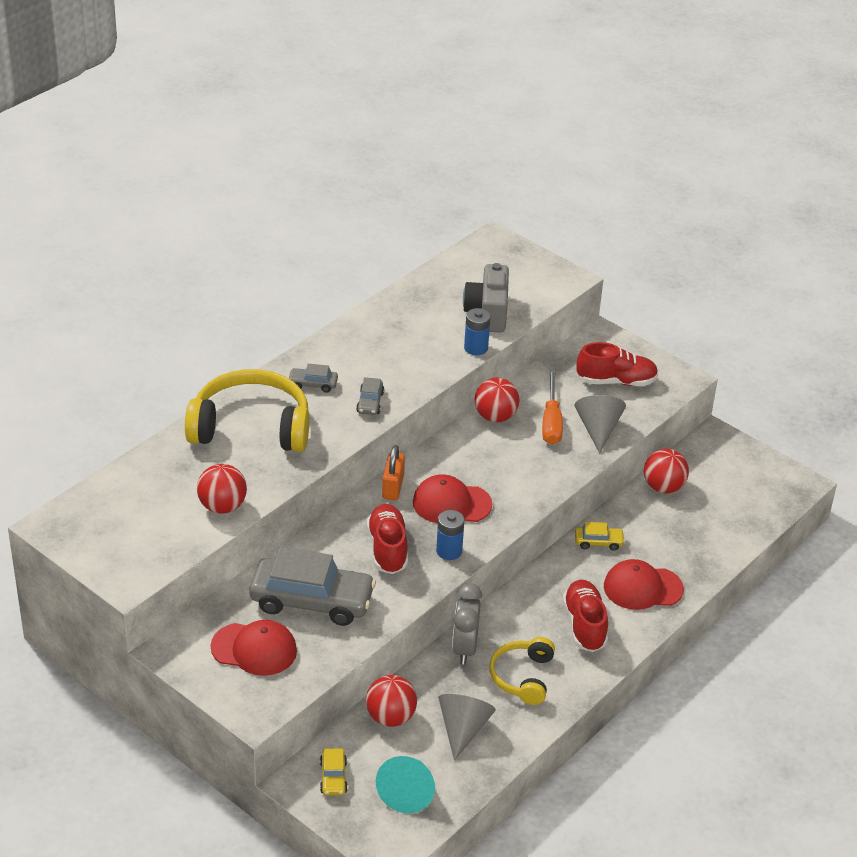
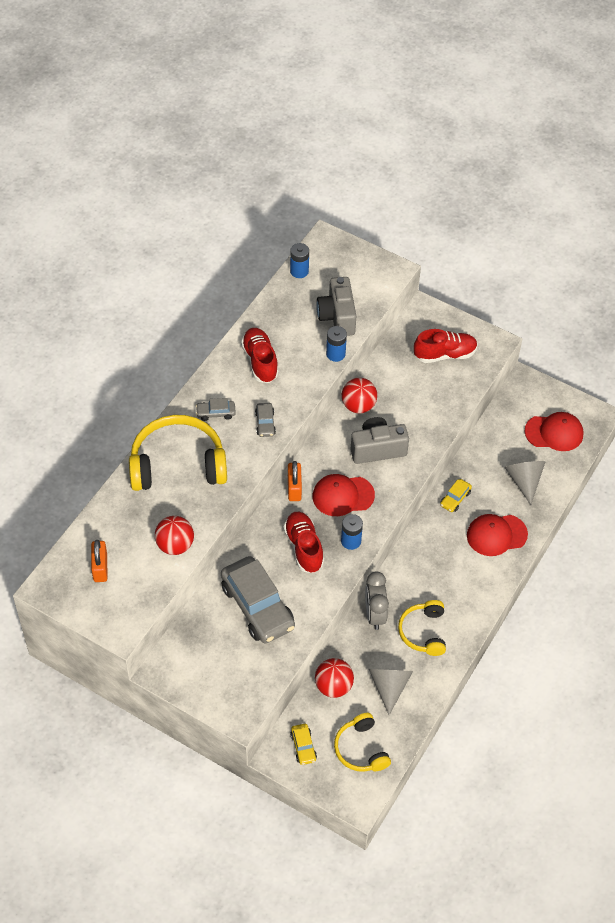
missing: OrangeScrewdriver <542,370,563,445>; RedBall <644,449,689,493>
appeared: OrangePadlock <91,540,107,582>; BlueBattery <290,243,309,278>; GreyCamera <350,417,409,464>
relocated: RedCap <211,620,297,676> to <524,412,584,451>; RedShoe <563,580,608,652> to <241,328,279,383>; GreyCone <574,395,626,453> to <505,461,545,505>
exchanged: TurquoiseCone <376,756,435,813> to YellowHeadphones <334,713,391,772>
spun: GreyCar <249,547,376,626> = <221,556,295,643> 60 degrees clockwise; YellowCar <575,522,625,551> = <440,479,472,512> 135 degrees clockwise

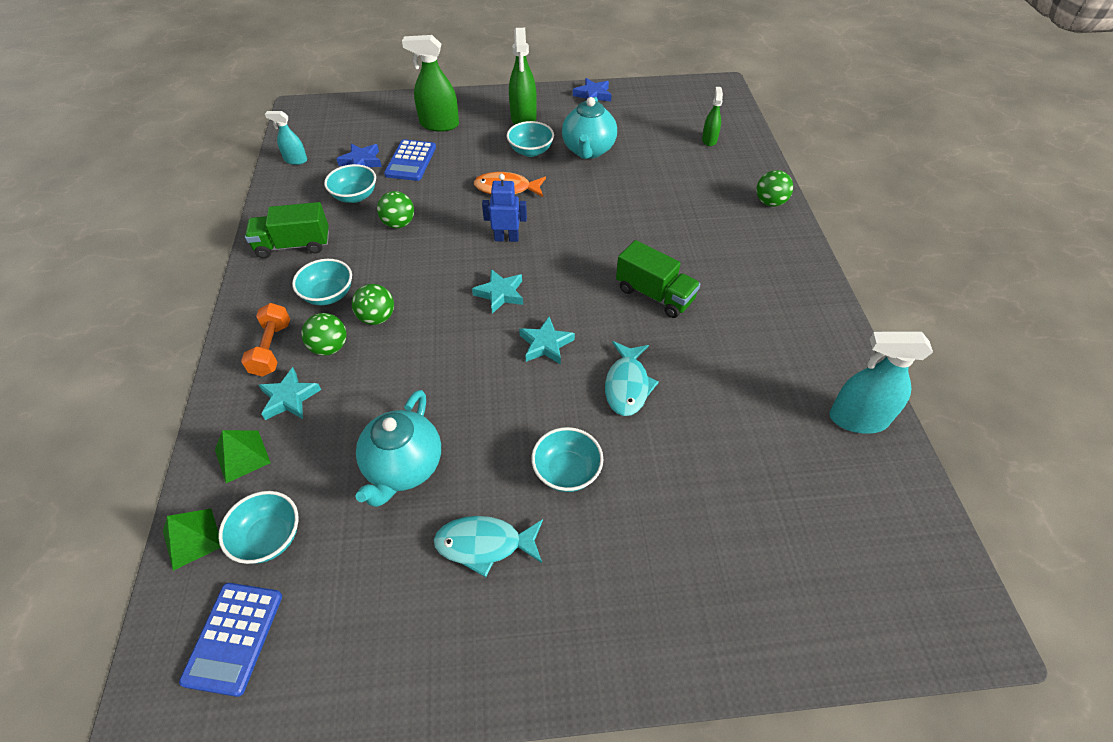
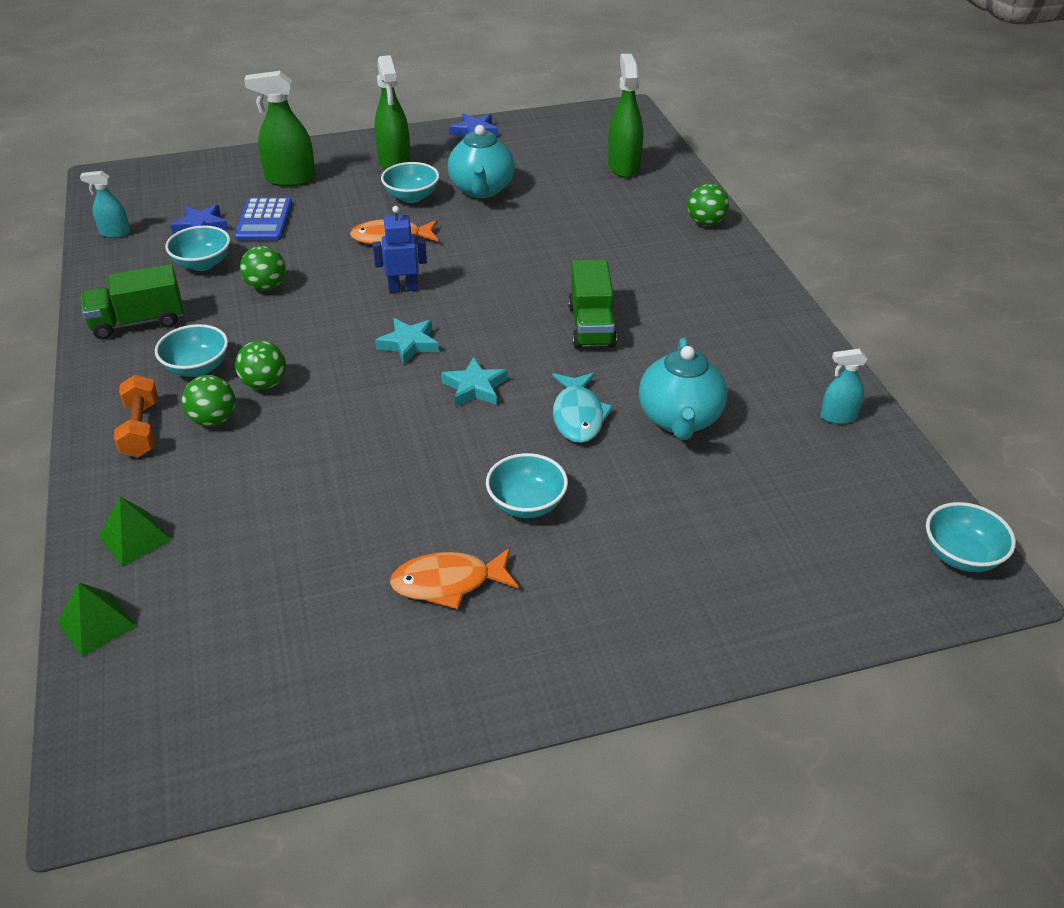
missing: BlueCalculator <179,583,282,697>; TurquoiseStar <259,367,321,420>
relocated: TurquoiseBowl <218,491,299,564> to <926,502,1016,572>; TurquoiseTeapot <355,390,441,507> to <639,337,728,440>
colour: TurquoiseFish <434,516,543,577> to OrangeFish <390,548,519,609>
spun: GreenTruck <616,240,701,318> = <568,259,617,349> 60 degrees clockwise
size: GreenSprayBottle <702,87,723,146> = <608,54,643,178> x1.75; TurquoiseSprayBottle <829,332,933,434> = <820,349,867,424> x0.57

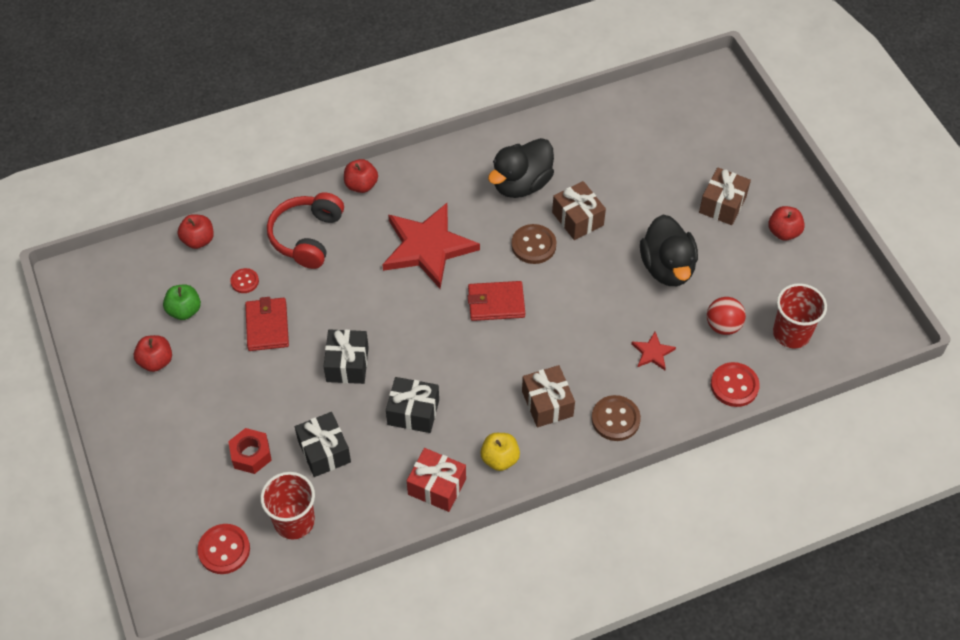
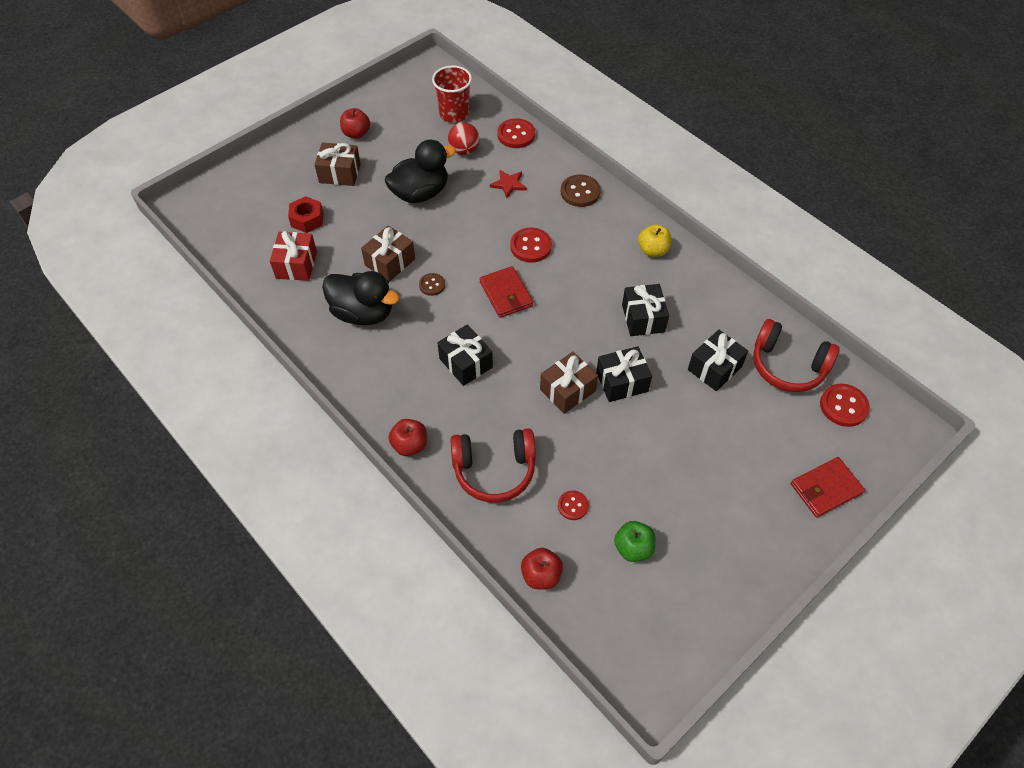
missing: RedApple <134,335,172,372>
appeared: RedButton <510,228,552,263>
relocated: RedNut <228,428,272,474> to <288,196,323,233>; RedWallet <245,297,289,351> to <791,457,865,518>; RedGift <407,448,466,512> to <270,231,317,281>; BrownGift <522,365,575,427> to <540,351,598,414>
exchanged: RedCup <260,472,315,540> to RedHeadphones <753,319,840,392>; RedStar <382,203,480,288> to BlackGift <437,324,493,386>
size: BrownButton <511,224,556,264> = <419,273,445,296> x0.61

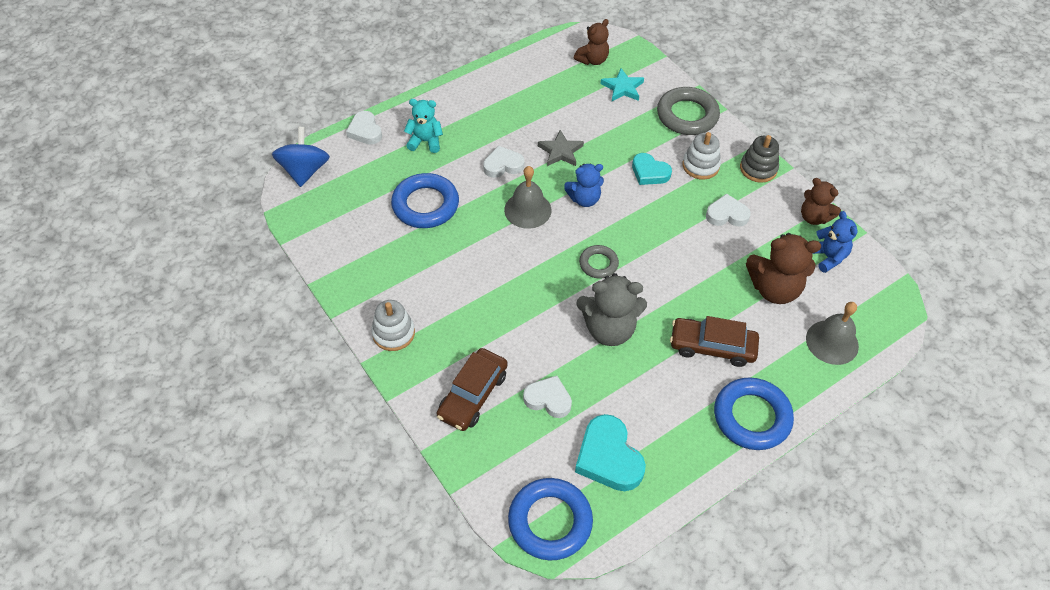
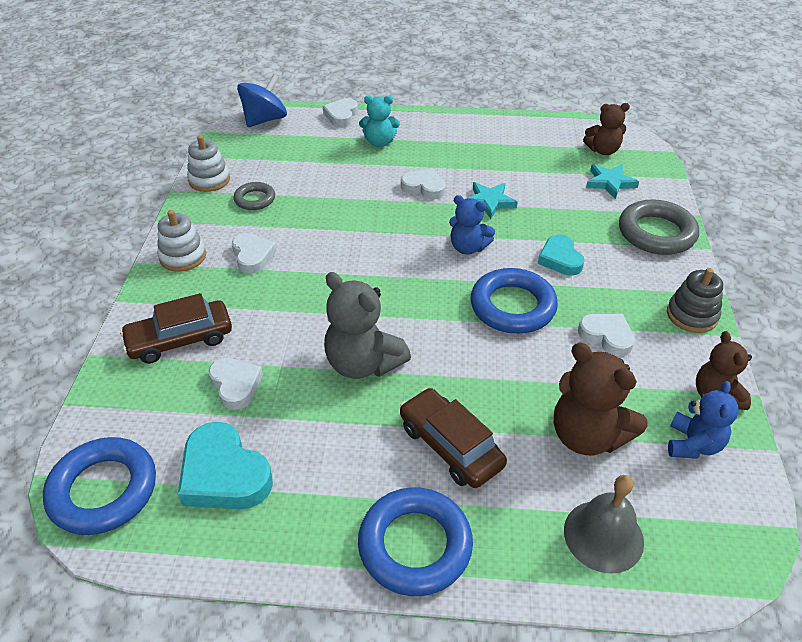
missing: GreyBell <504,166,551,229>
appeared: WhiteHeart <232,233,277,274>
relocated: BlueRing <391,173,459,228> to <471,268,558,334>; GreyRing <579,245,619,278> to <234,182,275,210>; WhiteStackingToy <682,132,721,180> to <187,135,230,192>
colour: GreyStar <538,130,584,166> to TurquoiseStar <469,182,518,219>
spun: TurquoiseTeddyBear <404,99,443,153> = <359,95,400,147> 135 degrees clockwise; TurquoiseHeart <575,414,646,491> = <178,422,273,509> 60 degrees counterclockwise

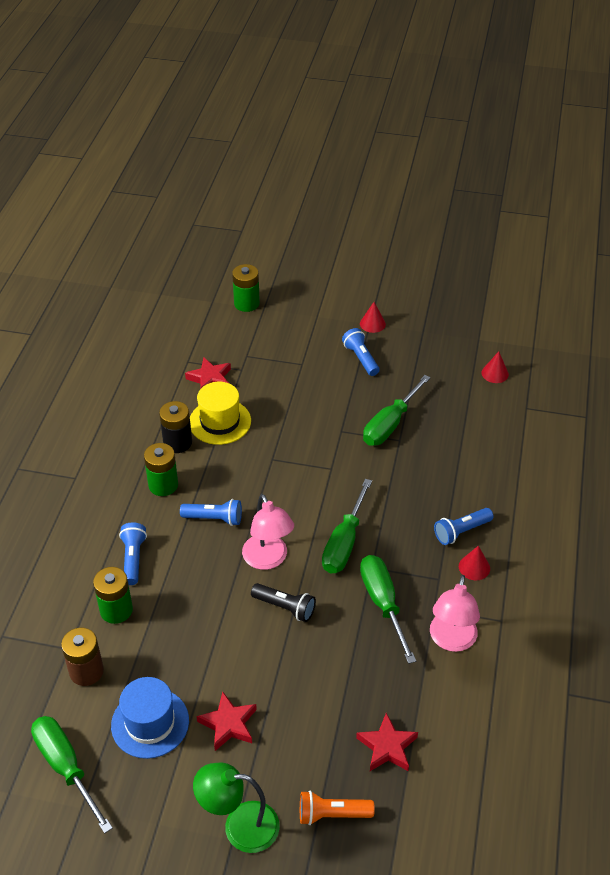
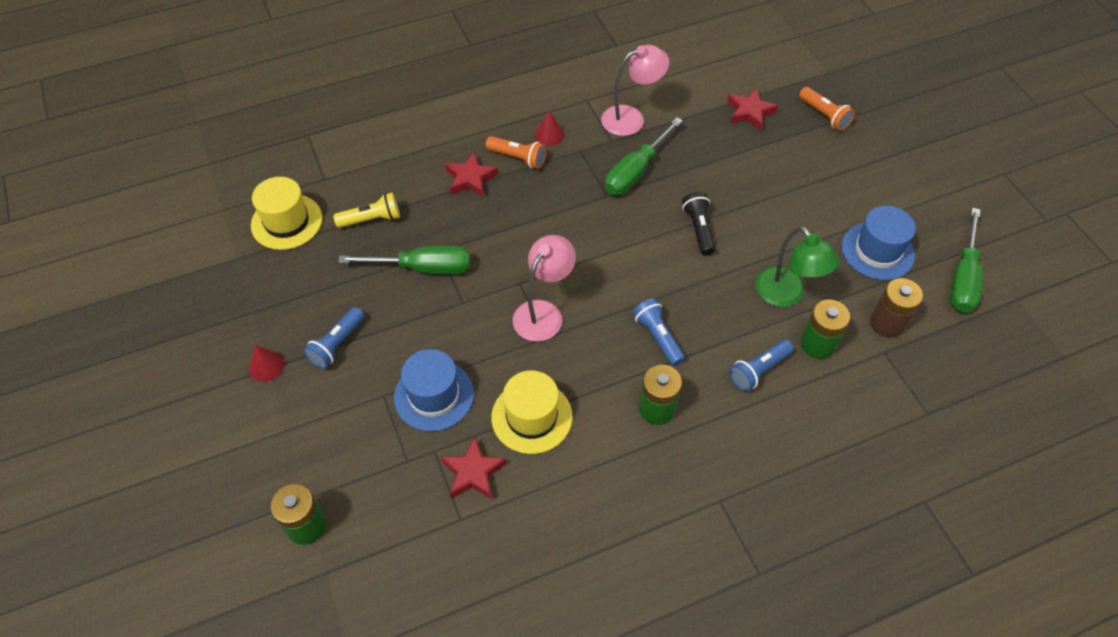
missing: BlackBattery <159,401,192,453>; GreenScrewdriver <322,479,372,573>
appeared: YellowFlashlight <333,192,400,228>; BlueHat <394,349,474,432>
relocated: GreenLamp <193,762,280,853> to <755,226,839,307>; RedStar <197,691,257,751> to <445,152,498,198>; PinkLamp <242,494,294,570> to <513,235,576,342>
exchanged: RedCone <482,351,509,383> to YellowHat <251,177,322,250>
colour: BlueFlashlight <434,508,494,545> to OrangeFlashlight <485,136,547,169>

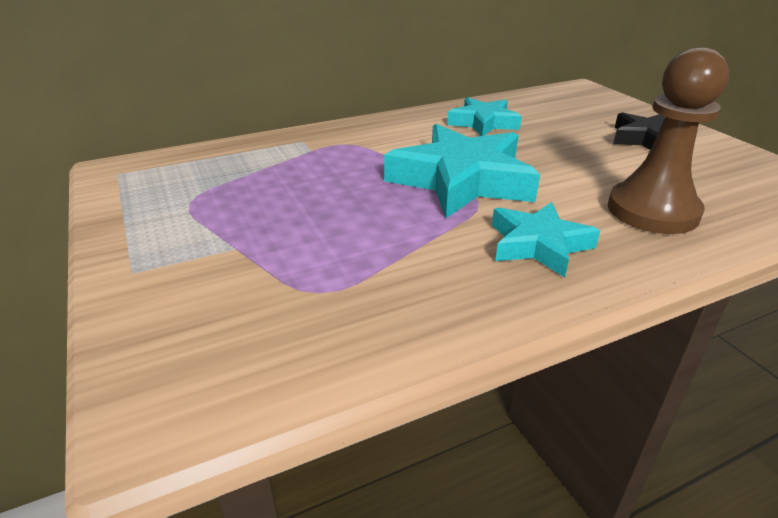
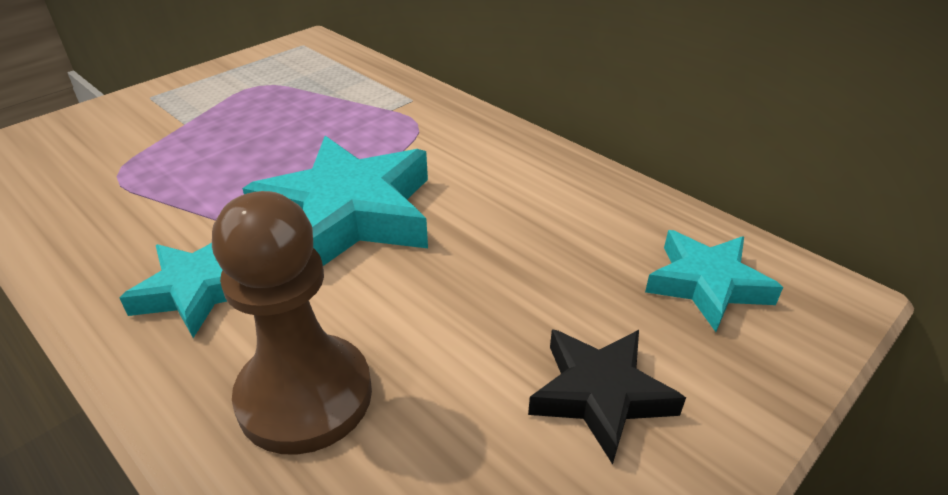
relocated: TurquoiseStar <447,97,522,136> to <645,230,783,332>

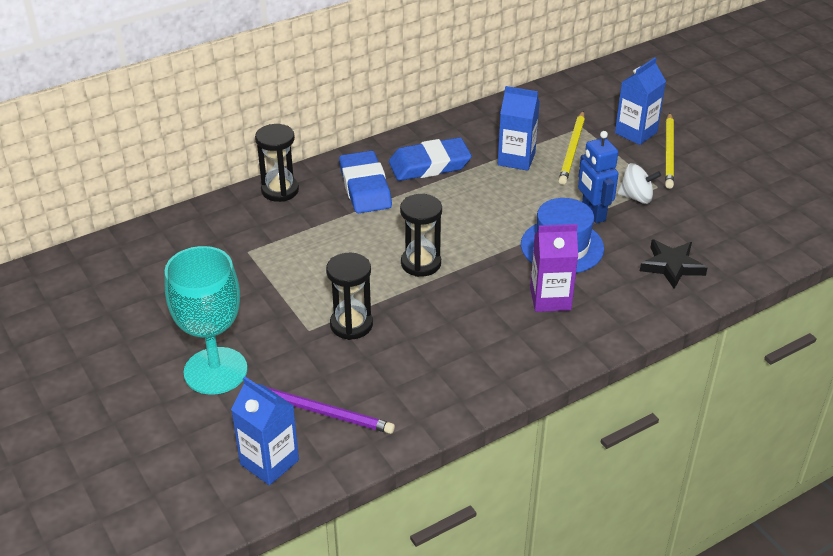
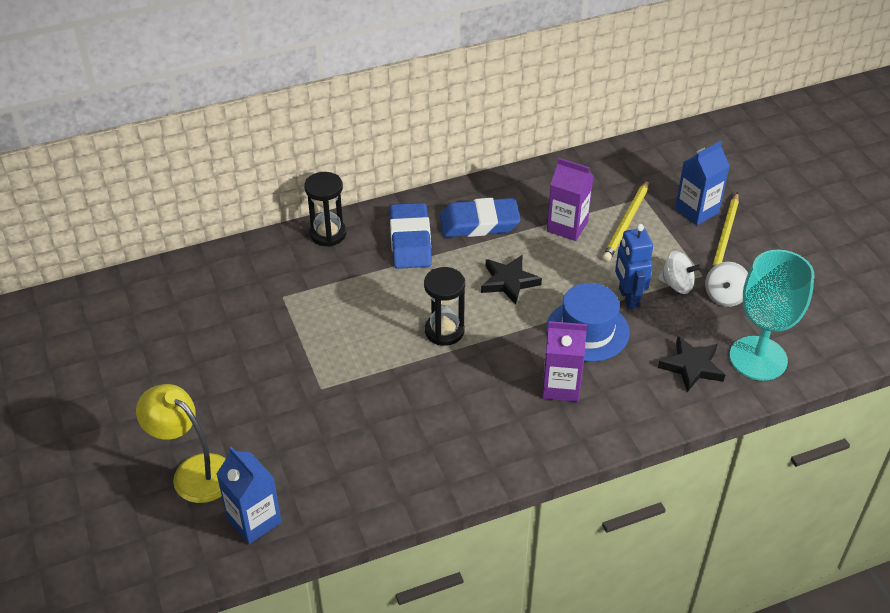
missing: PurplePencil <267,387,395,434>; BlackHourglass <326,253,373,340>
appeared: YellowLamp <136,384,226,503>; BlackStar <481,255,542,305>; WhiteSpinningTop <705,262,748,307>
relocated: TurquoiseGoblet <165,246,248,395> to <729,250,814,381>
colour: BlueCarton <498,86,540,171> to PurpleCarton <547,158,594,241>

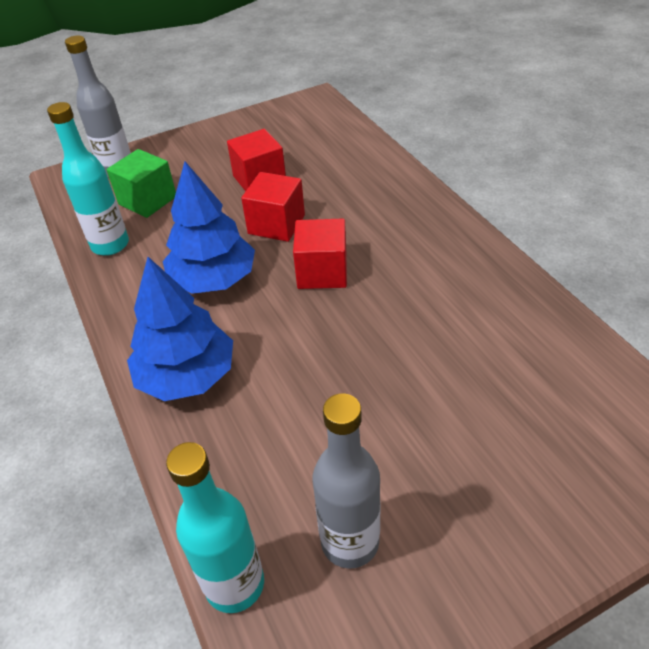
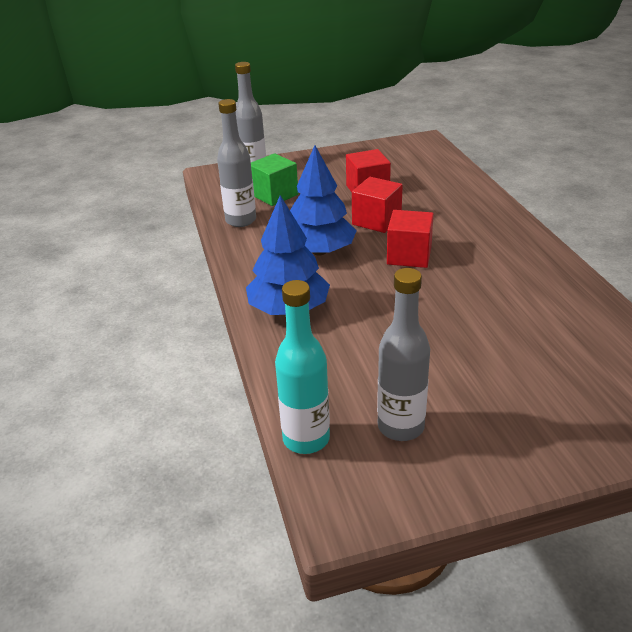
colour: TurquoiseBottle <47,102,129,256> to GreyBottle <217,99,256,227>

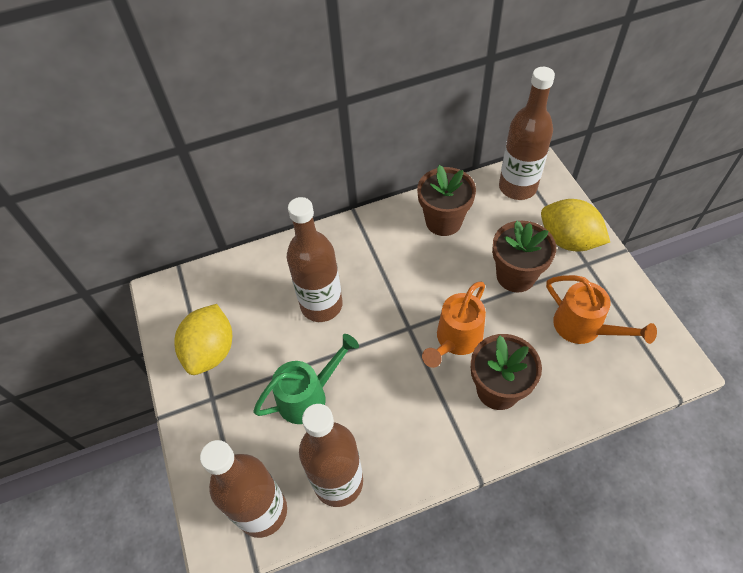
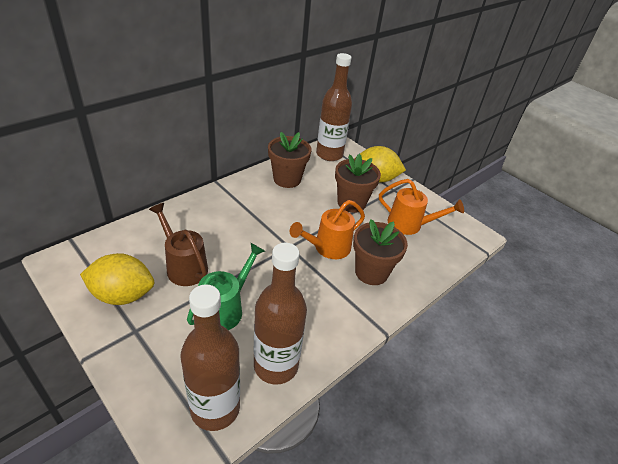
missing: BrownBottle <287,197,343,322>
appeared: BrownWateringCan <149,203,208,286>
spun: YellowLemon <174,304,232,375> = <80,253,154,305> 75 degrees counterclockwise; OrangeWateringCan <422,282,486,368> = <290,200,365,259> 45 degrees clockwise

